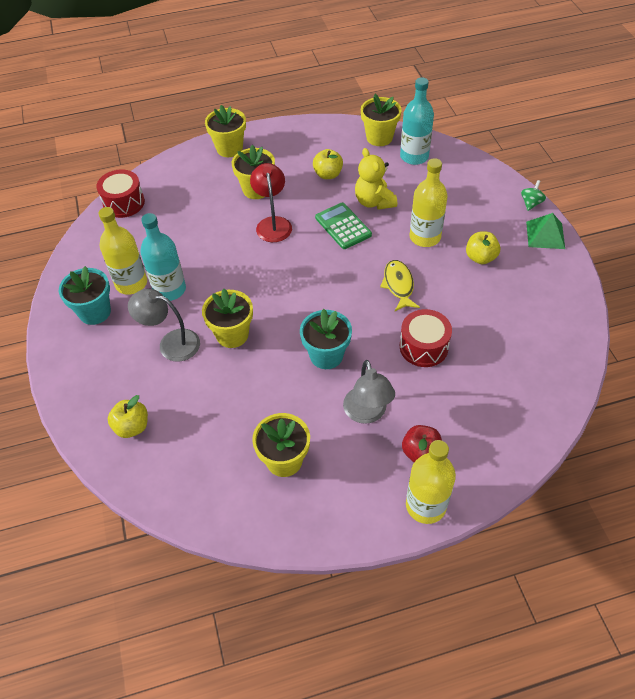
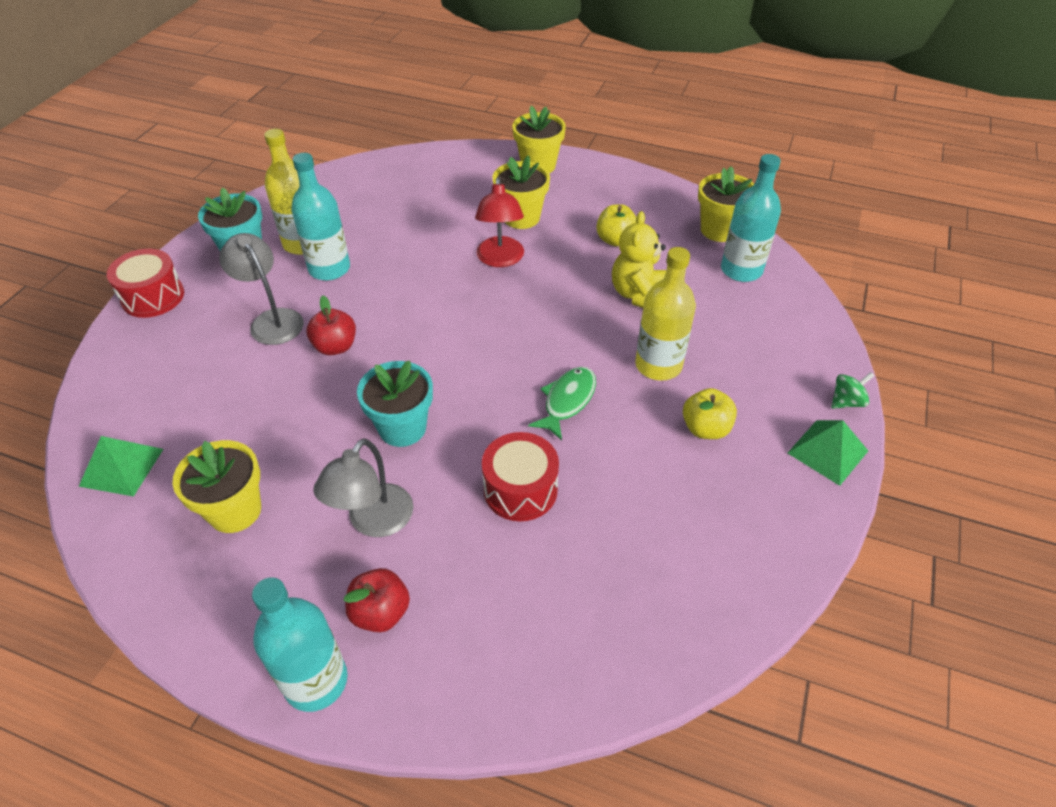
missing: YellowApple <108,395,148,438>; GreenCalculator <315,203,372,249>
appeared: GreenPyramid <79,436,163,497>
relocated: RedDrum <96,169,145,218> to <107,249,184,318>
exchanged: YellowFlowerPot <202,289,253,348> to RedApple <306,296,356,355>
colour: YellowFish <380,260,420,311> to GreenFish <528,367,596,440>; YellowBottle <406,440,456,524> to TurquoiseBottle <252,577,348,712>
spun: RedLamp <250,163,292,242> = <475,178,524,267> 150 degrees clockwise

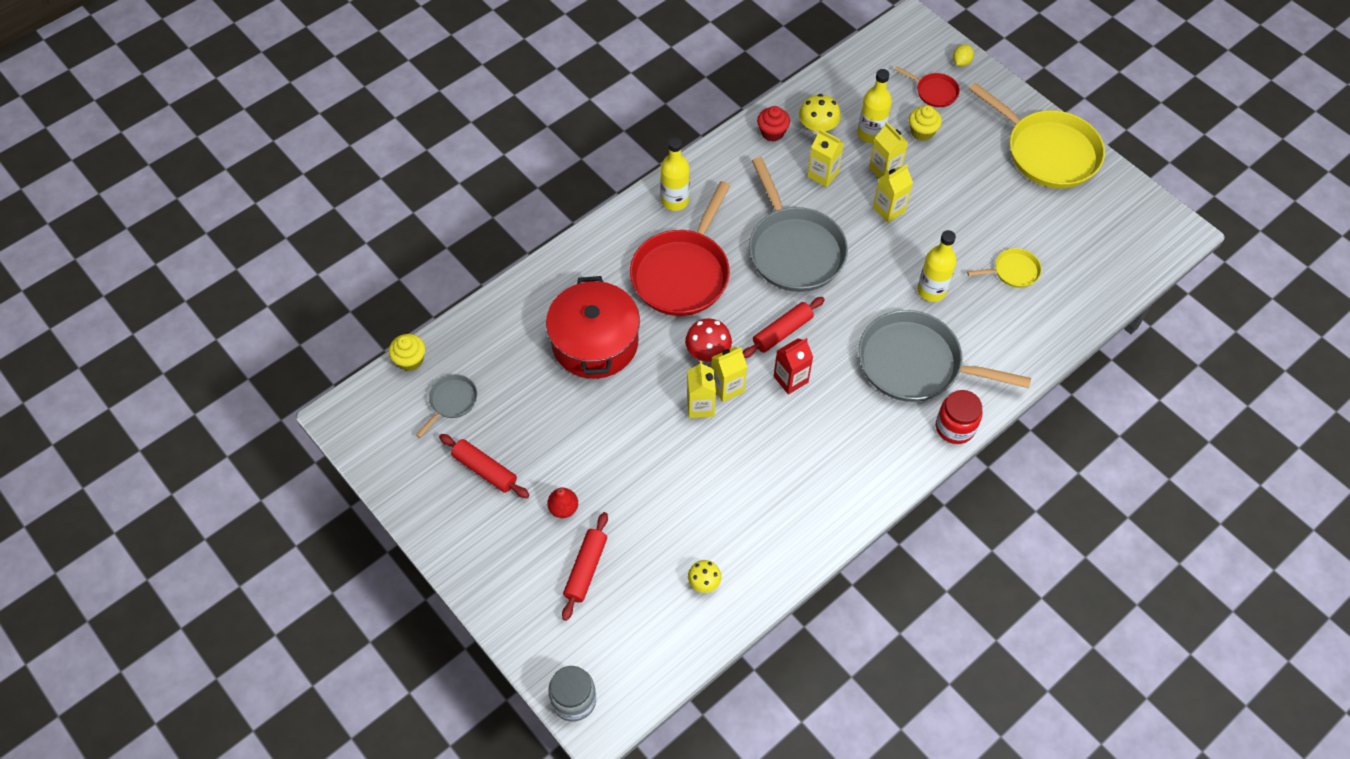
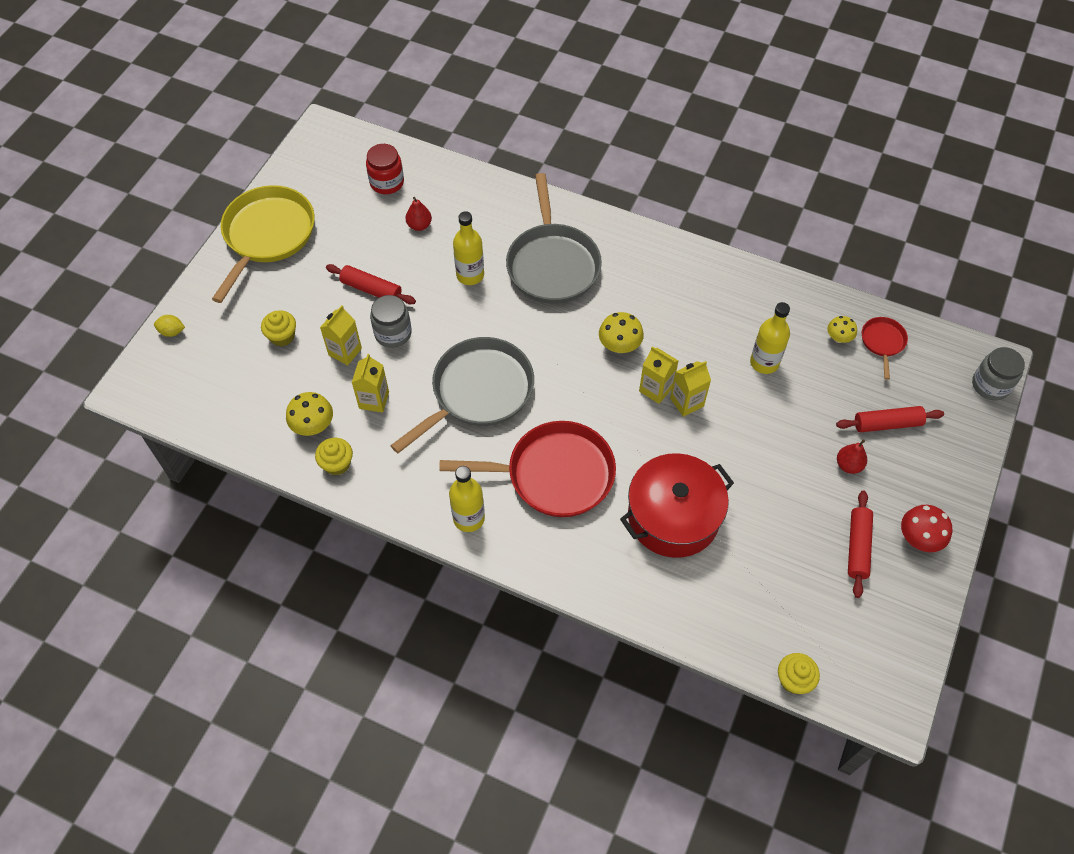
missing: GreyPan <416,374,477,438>
relocated: RedMushroom <685,319,732,362> to <901,505,952,552>; RedRollingPin <742,297,825,358> to <326,264,416,304>; YellowBottle <858,69,892,143> to <750,302,790,374>; RedPan <895,66,960,107> to <861,317,908,380>; RedJar <936,390,982,444> to <366,144,404,194>
exchanged: RedCarton <774,338,813,395> to YellowMushroom <599,312,644,353>; YellowCarton <873,165,913,223> to GreyJar <370,295,412,348>; YellowPan <967,248,1042,288> to RedPear <405,197,432,231>
colour: RedCupcake <757,106,790,141> to YellowCupcake <315,438,353,475>

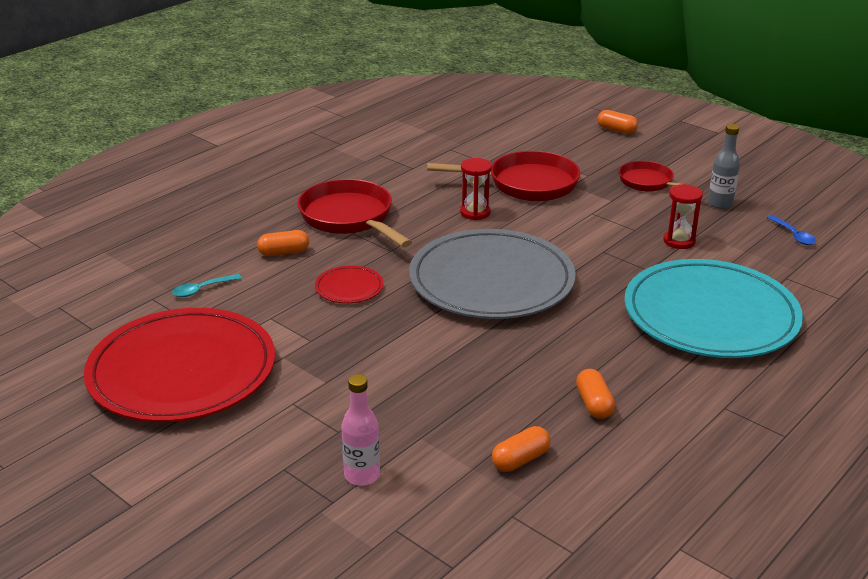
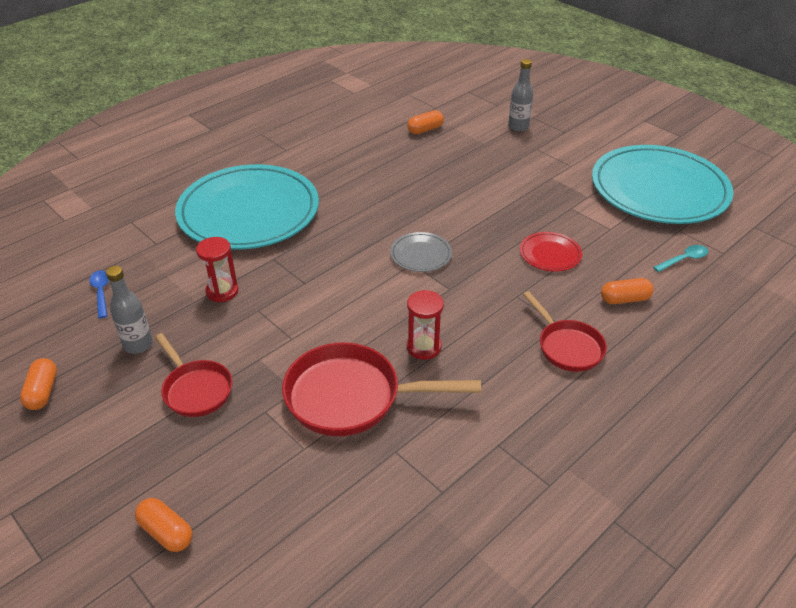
relocated: OrangeCapsule <576,369,615,419> to <20,358,57,410>
colour: RedPlate <84,308,275,422> to TurquoisePlate <592,145,734,224>; PinkBottle <341,374,380,486> to GreyBottle <508,59,533,132>
size: RedPan <298,179,412,248> = <523,291,607,372> x0.61; GreyPlate <409,229,575,319> = <390,232,452,272> x0.41

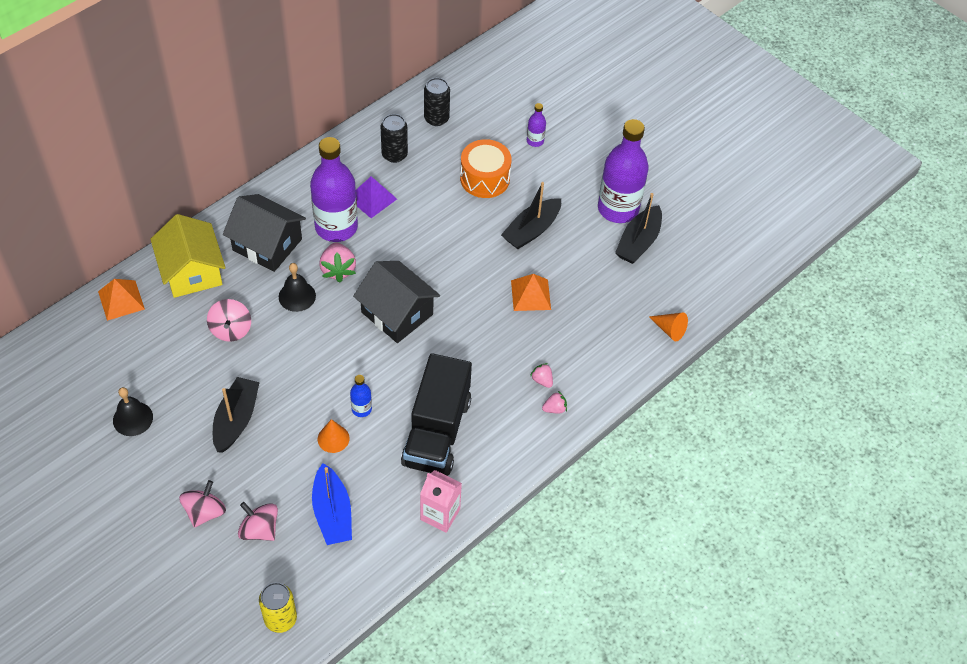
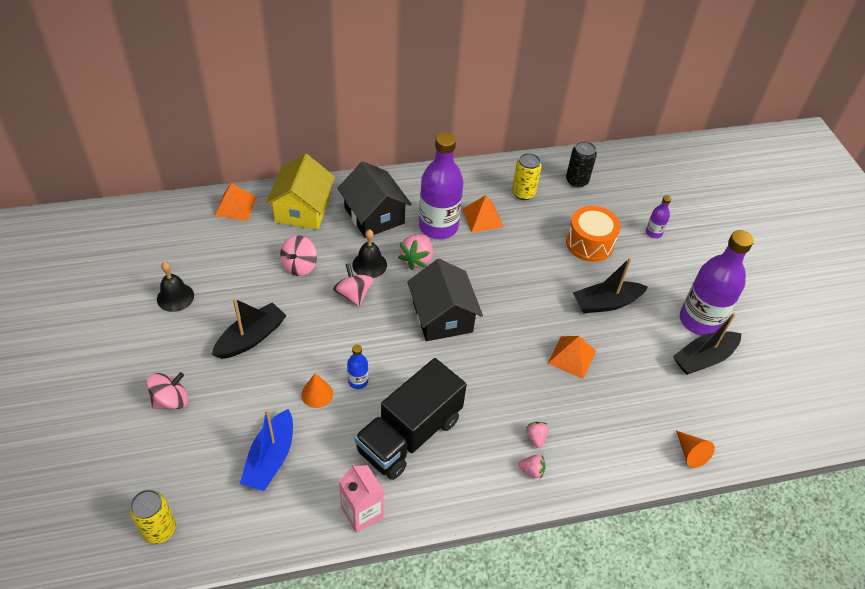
relocated: PinkSpinningTop <238,502,278,541> to <333,263,373,307>
colour: PurplePyramid <356,176,397,218> to OrangePyramid <462,195,503,232>; BlackCan <381,114,408,163> to YellowCan <512,153,542,200>

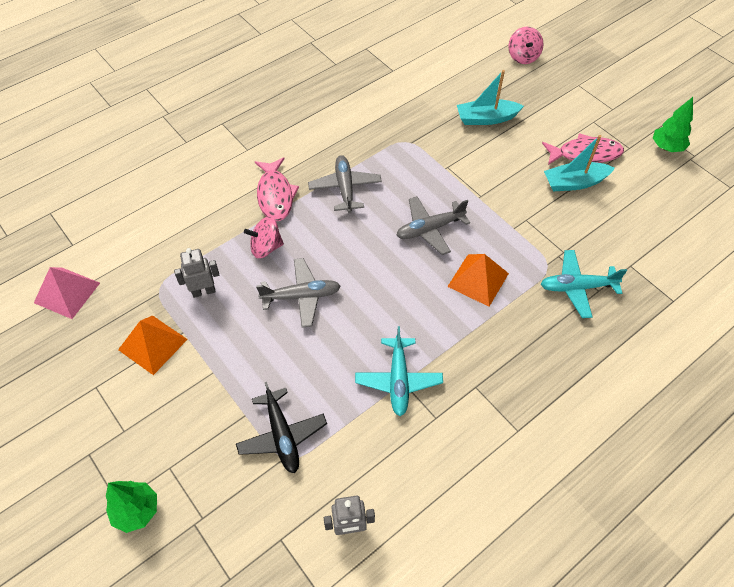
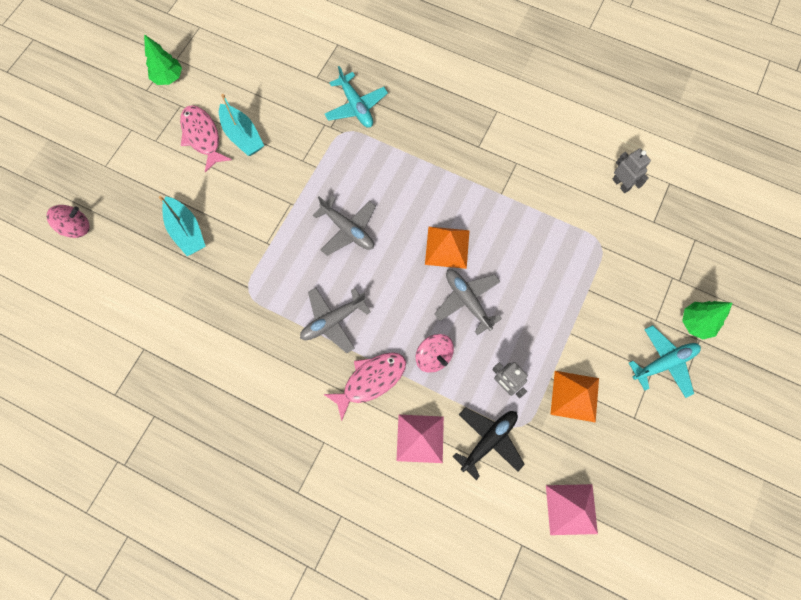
appeared: PinkPyramid <396,415,444,463>
relocated: BlackPlane <236,382,327,473> to <453,407,525,480>; TurquoisePlane <355,326,443,416> to <629,325,701,398>; OrangePyramid <447,254,509,307> to <425,227,470,269>

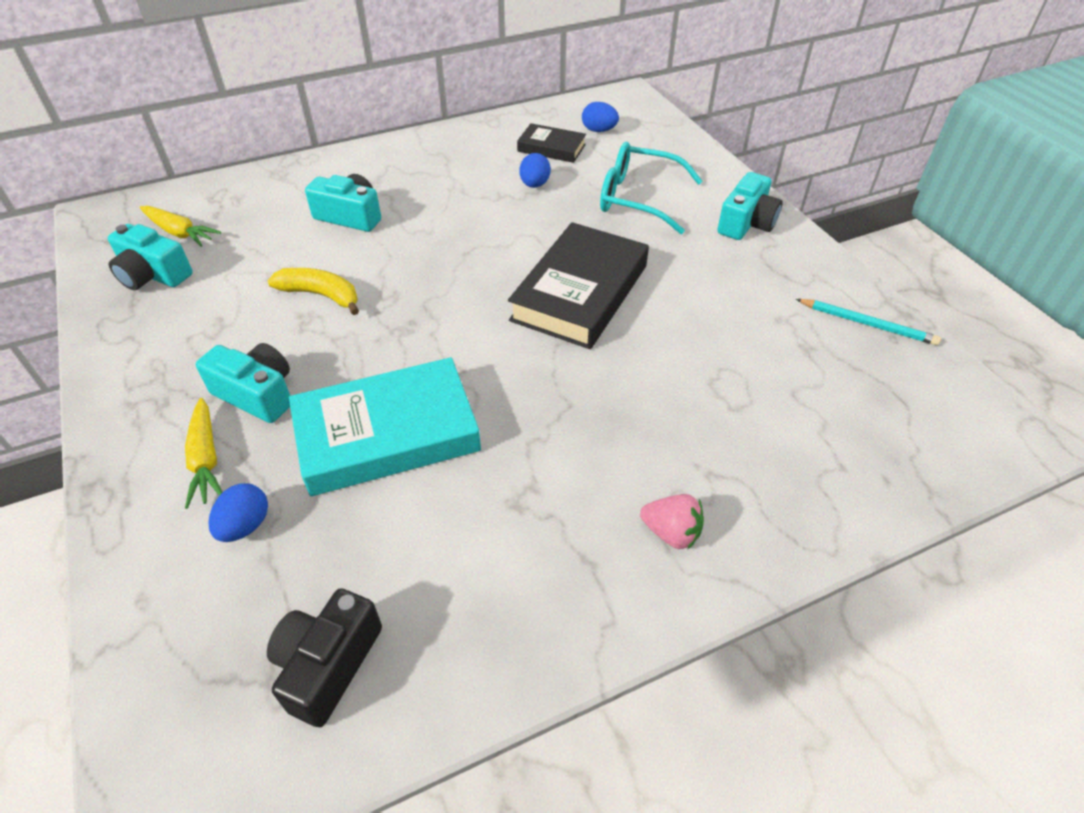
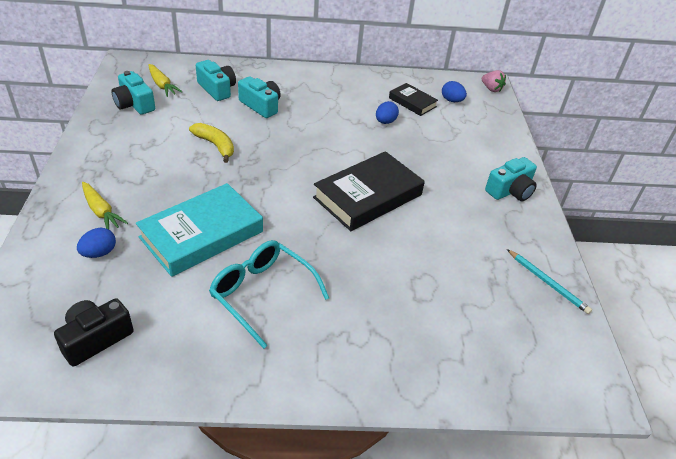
relocated: TurquoiseCamera <196,343,290,423> to <196,60,236,101>; TurquoiseGlasses <600,142,702,234> to <209,240,329,349>; PinkStrawberry <640,494,704,550> to <482,70,506,92>
spun: YellowCarrot <185,398,223,509> = <82,182,128,230> 45 degrees counterclockwise; TurquoiseBook <289,357,481,496> = <136,183,263,277> 45 degrees counterclockwise

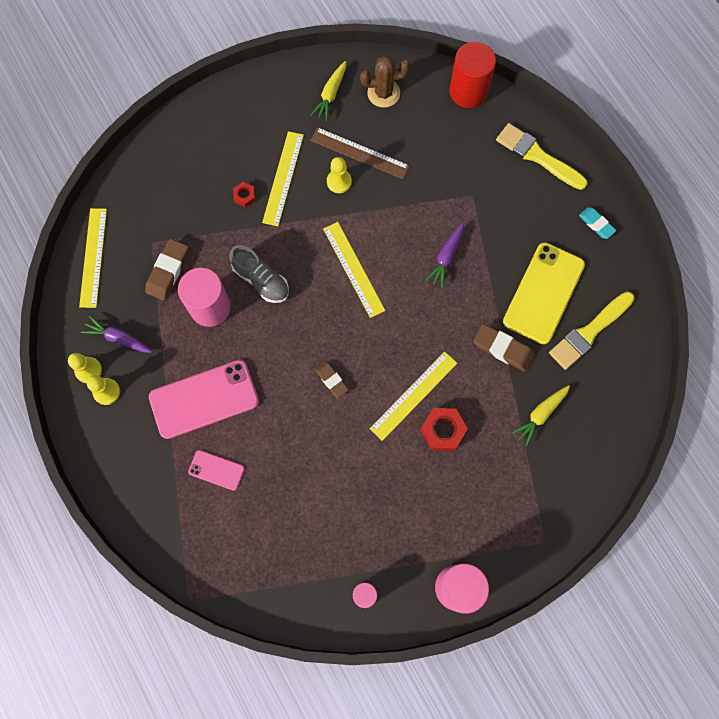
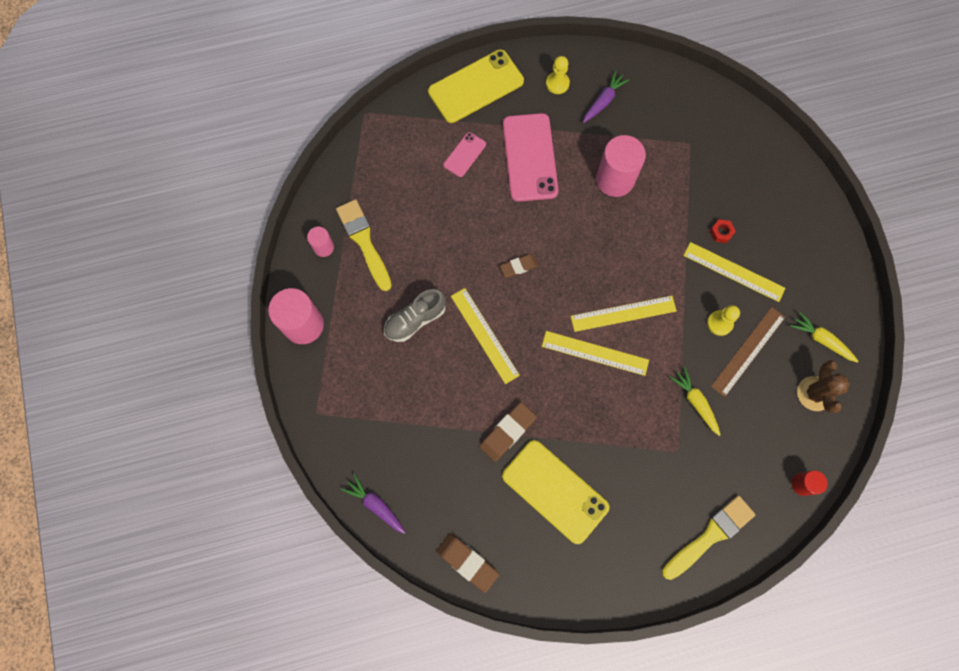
missing: YellowPawn <68,353,102,383>; RedNut <420,408,468,451>; TurquoiseEraser <579,207,616,239>
appeared: YellowPhone <428,49,524,123>
relocated: YellowRuler <79,208,107,308> to <542,331,649,376>; BrownEraser <145,239,189,300> to <436,533,499,593>; GreyShoe <229,245,289,303> to <384,289,446,342>; PurpleCarrot <425,223,464,288> to <341,474,406,534>; YellowCarrot <512,385,570,446> to <669,367,720,436>; YellowBrush <549,291,635,370> to <336,199,392,291>
size: RedCylinder <449,42,496,108> = <791,470,828,496> x0.53

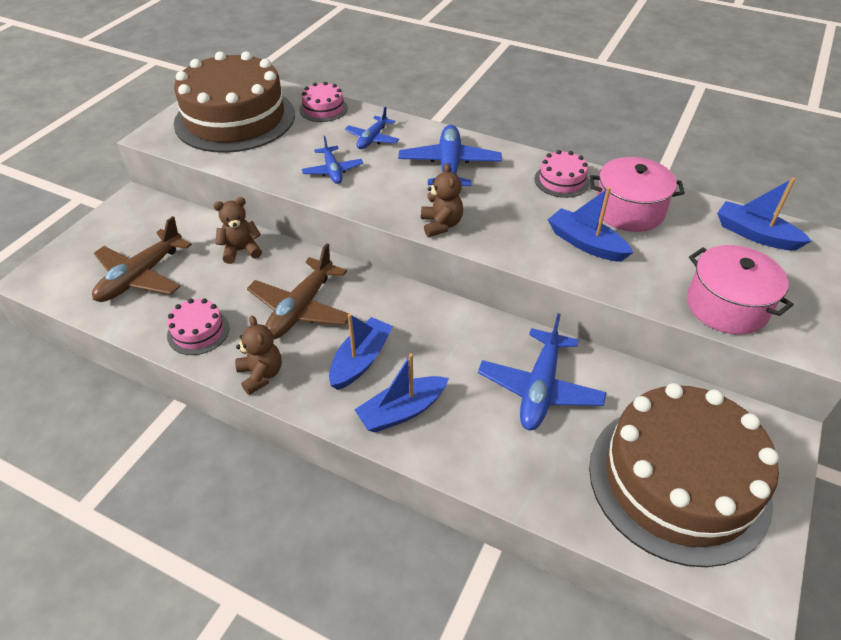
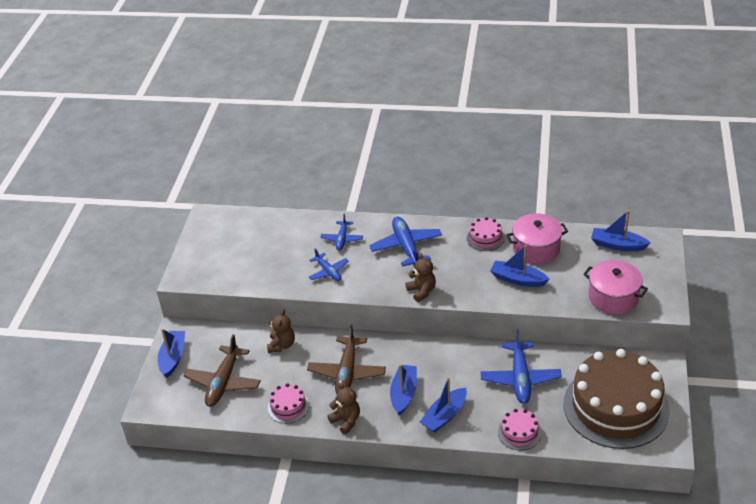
missing: BrownCake <174,51,295,153>
appeared: BlueBoat <158,329,185,378>
relocated: PinkCake <299,82,348,122> to <498,409,542,450>
spun: BrownTeddyBear <214,197,262,264> = <267,309,295,353> 135 degrees clockwise

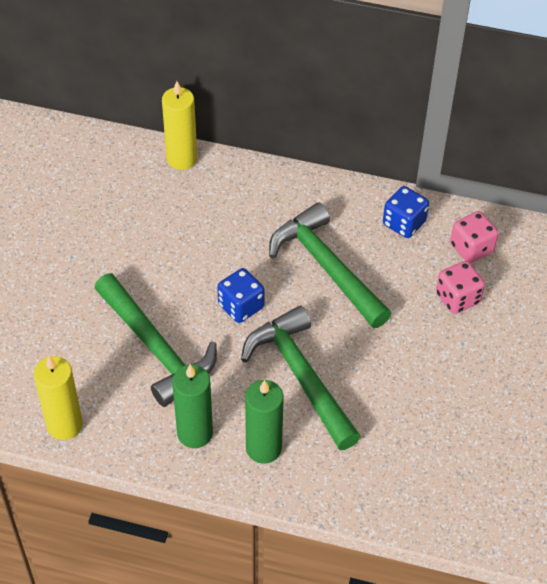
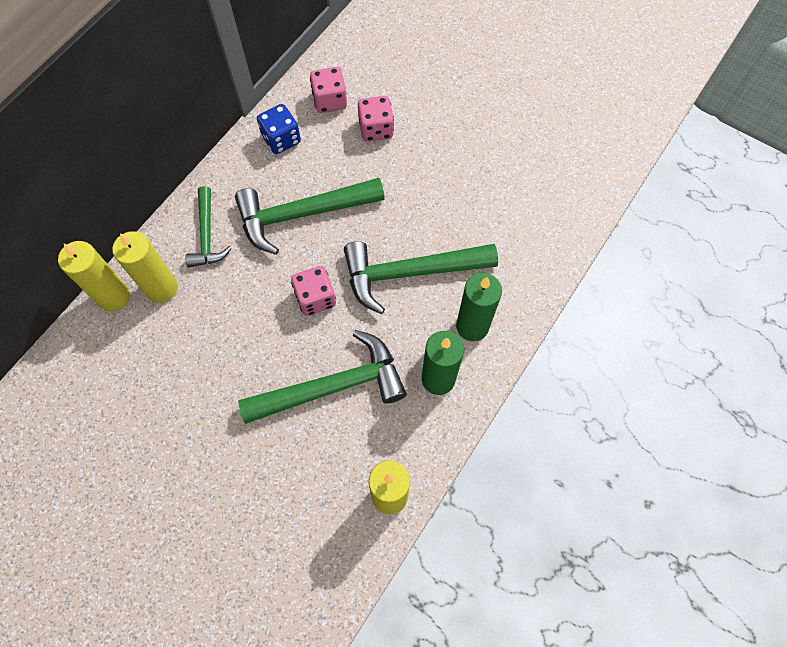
appeared: YellowCandle <112,231,178,303>; GreenHammer <185,186,232,267>
colour: BlueDice <217,268,265,323> to PinkDice <291,266,336,316>

